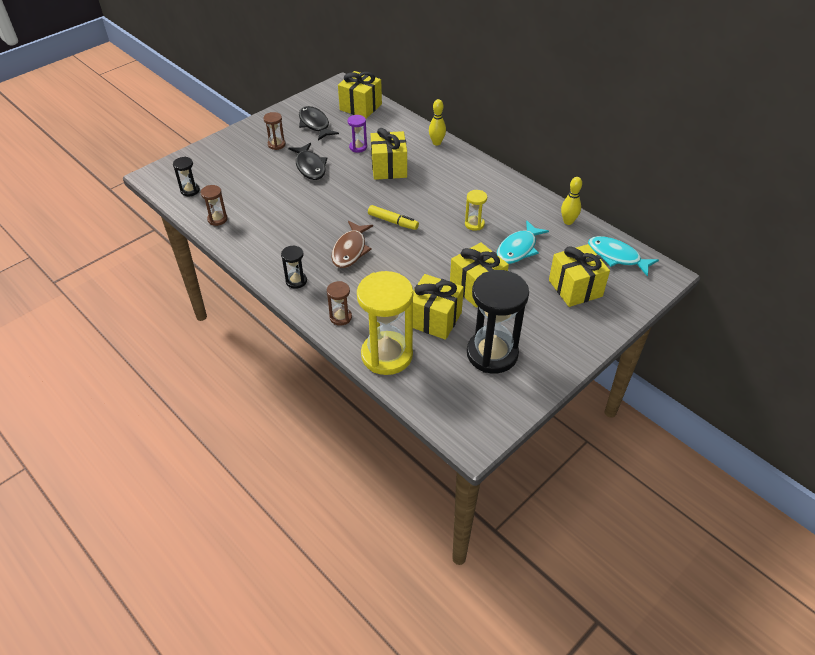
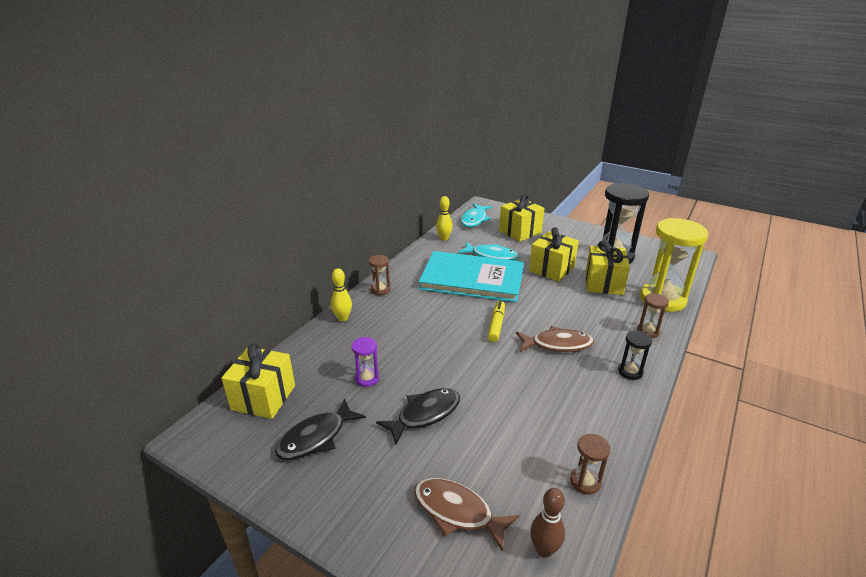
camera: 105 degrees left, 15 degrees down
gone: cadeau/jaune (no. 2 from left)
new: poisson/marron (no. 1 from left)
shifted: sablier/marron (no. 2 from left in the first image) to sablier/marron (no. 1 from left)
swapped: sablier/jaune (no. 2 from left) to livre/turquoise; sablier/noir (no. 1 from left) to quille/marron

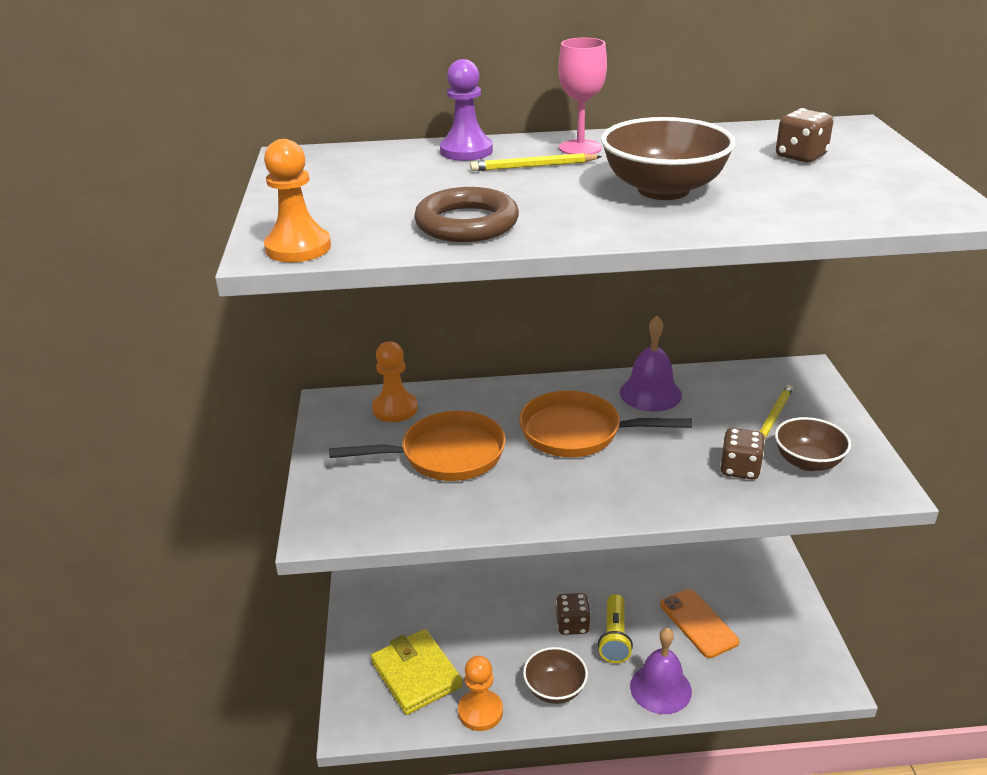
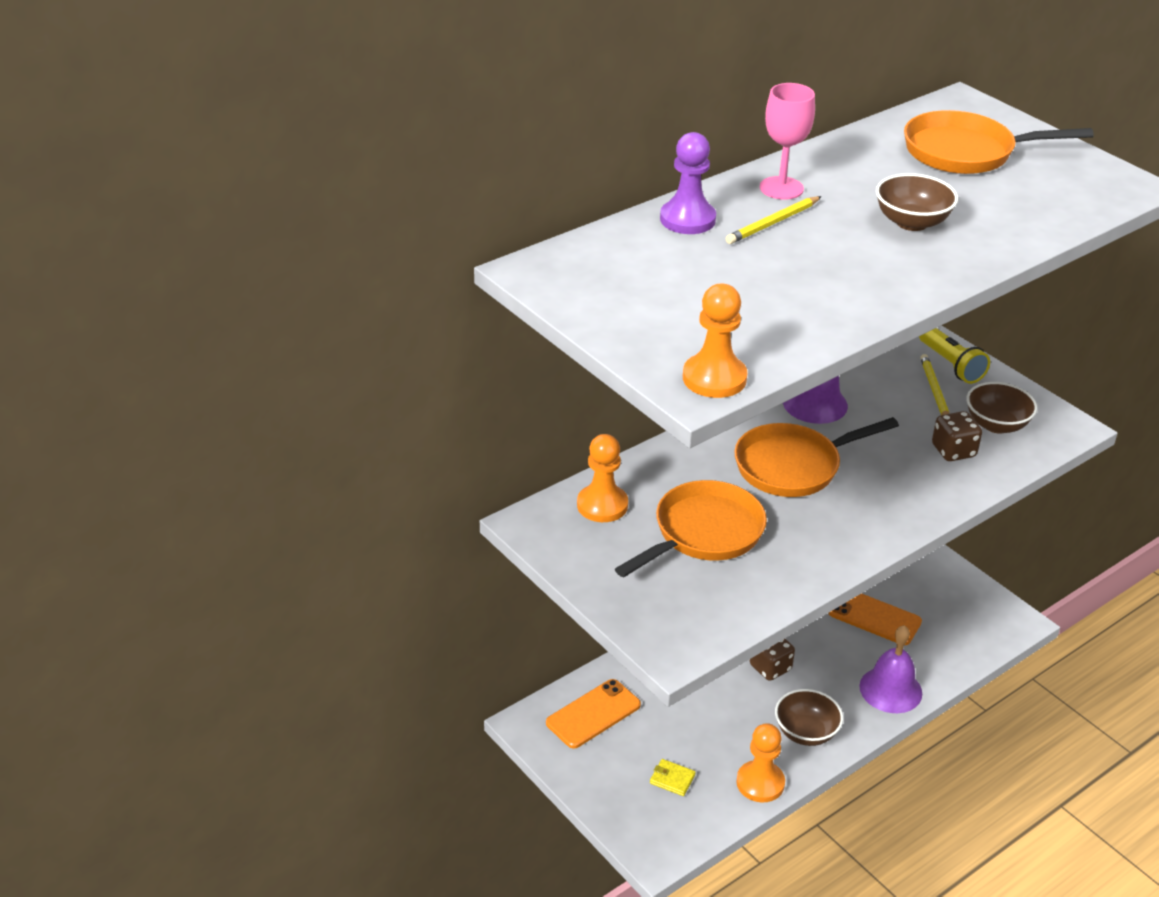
camera: 35 degrees left, 5 degrees up
gone: anneau/marron
new: téléphone/orange (no. 1 from left)
shifted: lampe de poche/jaune
swapped: dé/marron (no. 3 from left) to poêle/orange (no. 3 from left)
scaled: portefeuille/jaune x0.43; bol/marron (no. 2 from left) x0.66

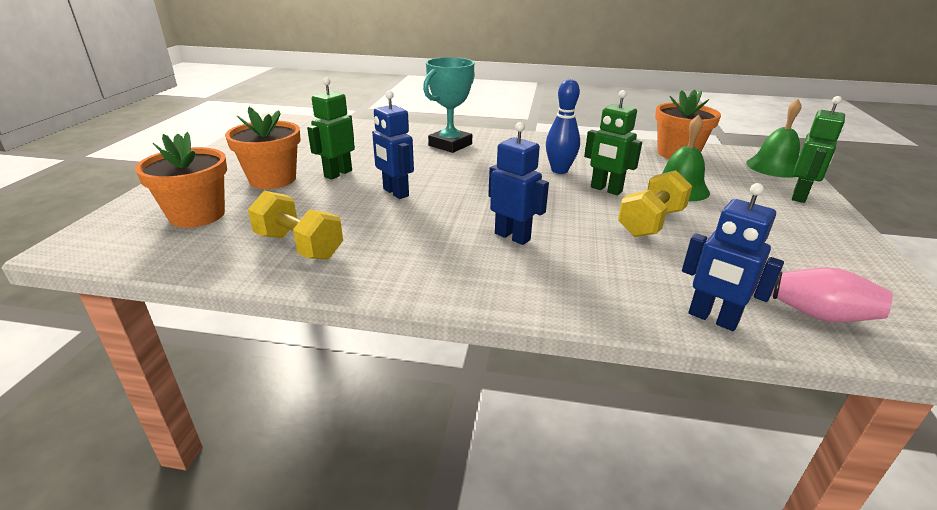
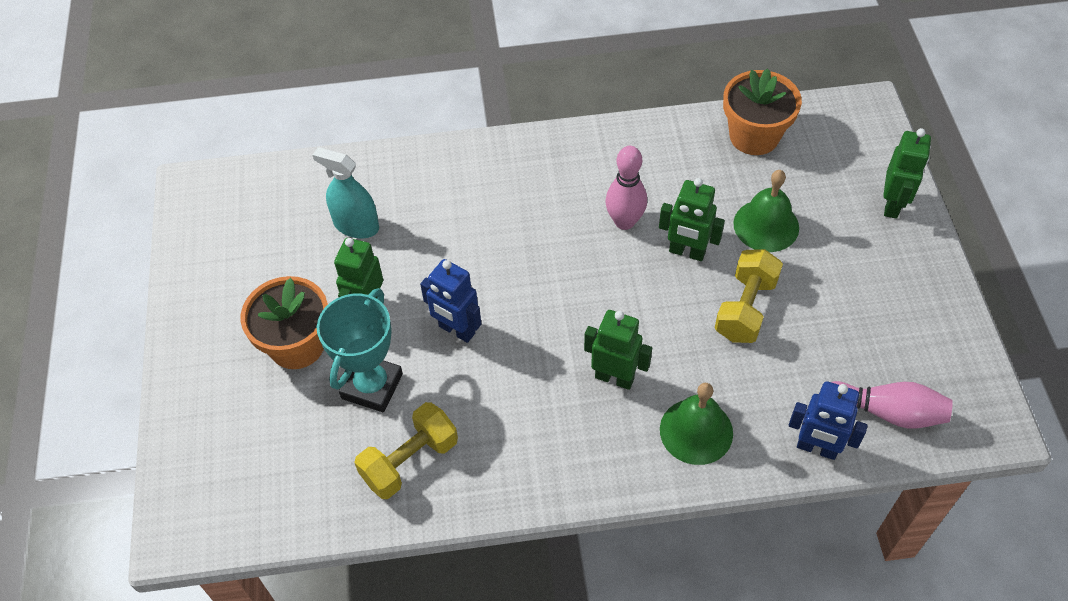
camera: 15 degrees left, 25 degrees up
gone: pot de fleurs/orange (no. 1 from left)
new: vaporisateur/turquoise
shifted: trophée/turquoise; cloche/vert (no. 2 from left in the first image) to cloche/vert (no. 1 from left)
repainted: robot/bleu (no. 2 from left) to robot/vert (no. 2 from left); quille/bleu to quille/rose (no. 1 from left)
rotated: haltère/jaune (no. 1 from left) 60 degrees counterclockwise

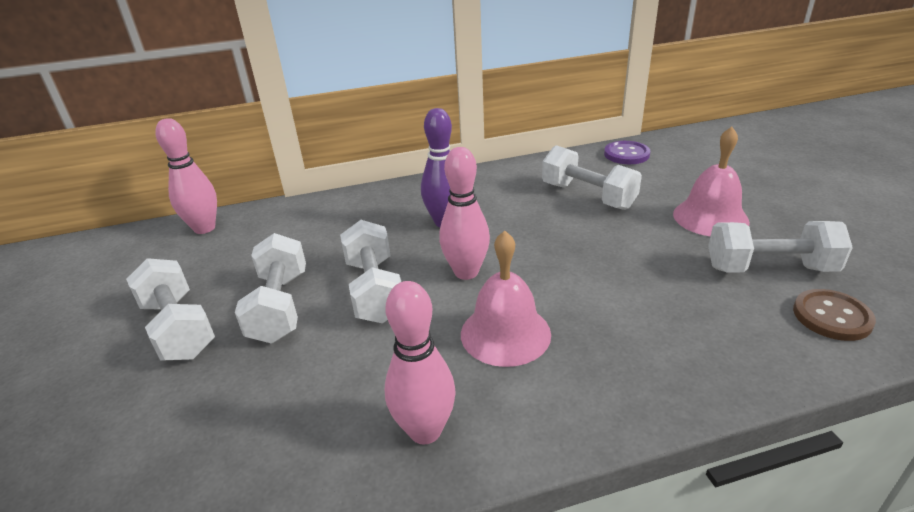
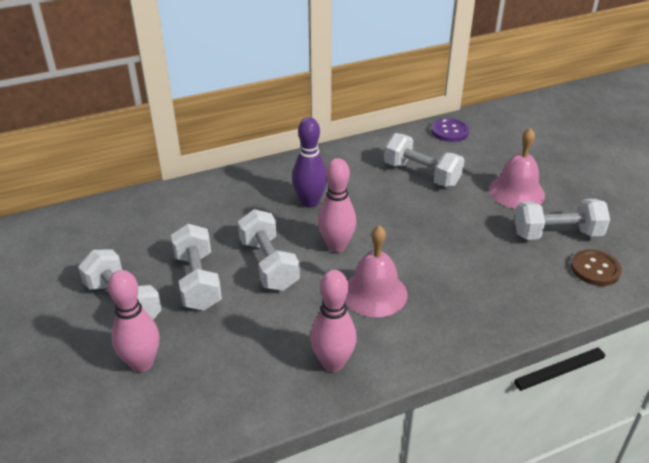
camera: 10 degrees left, 5 degrees up
shifted: quille/rose (no. 1 from left)

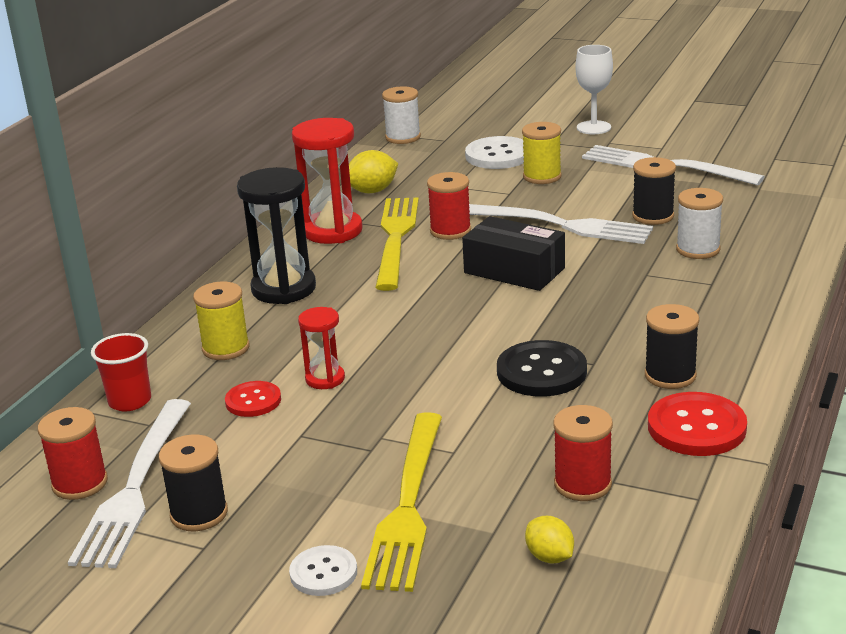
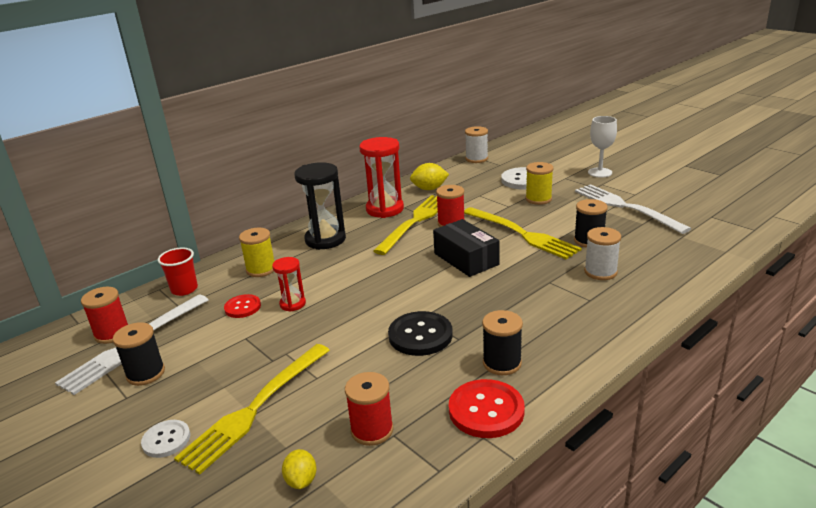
camera: 25 degrees right, 0 degrees up
repainted: fourchette/blanc (no. 2 from left) to fourchette/jaune (no. 3 from left)

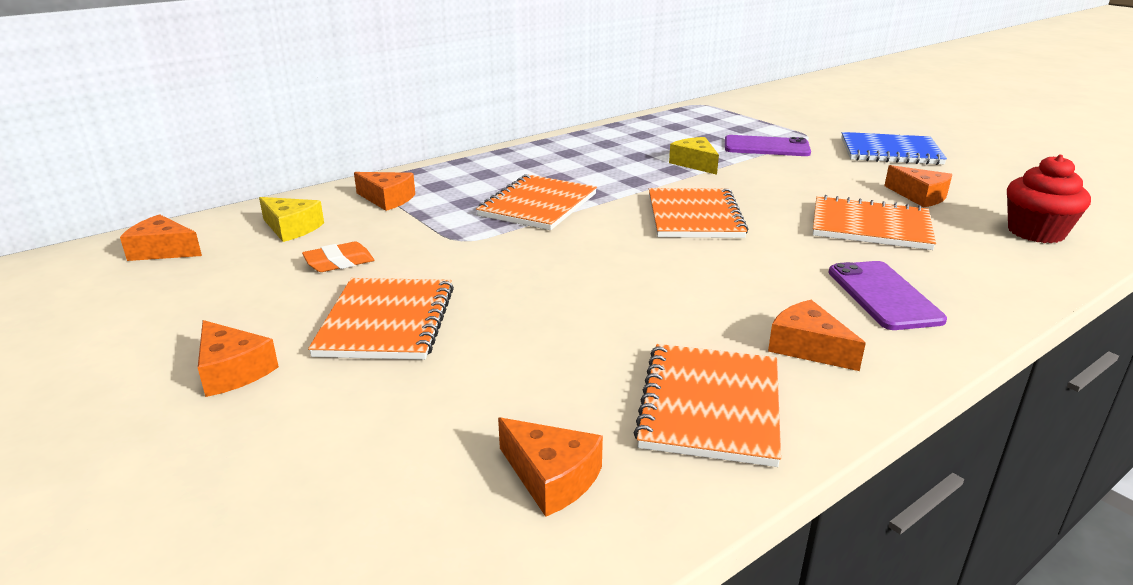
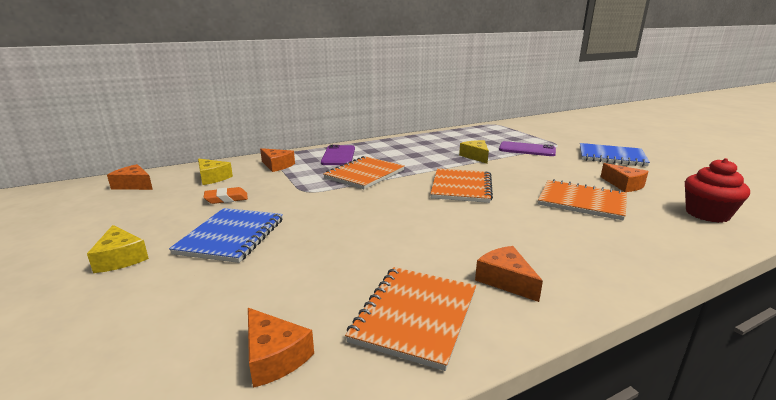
camera: 10 degrees right, 5 degrees down
shifted: téléphone/violet (no. 2 from left in the first image) to téléphone/violet (no. 1 from left)
repainted: fromage/orange (no. 2 from left) to fromage/jaune (no. 1 from left); carnet/orange (no. 1 from left) to carnet/bleu (no. 1 from left)

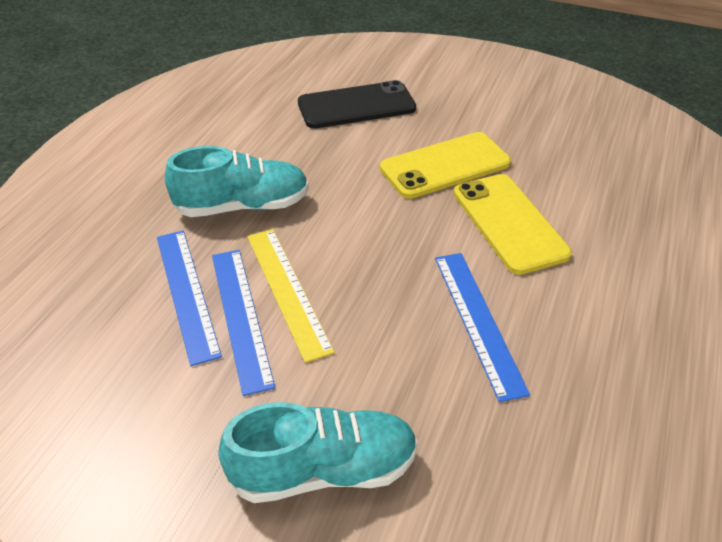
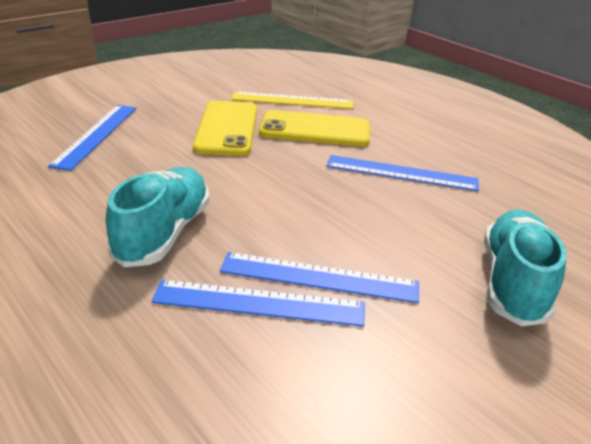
camera: 65 degrees left, 10 degrees down
shifted: règle/jaune
swapped: téléphone/noir to règle/bleu (no. 1 from left)

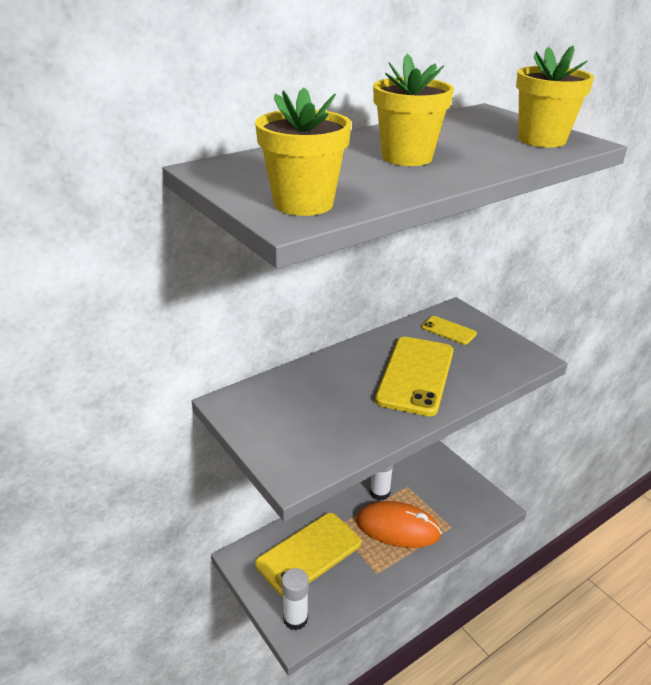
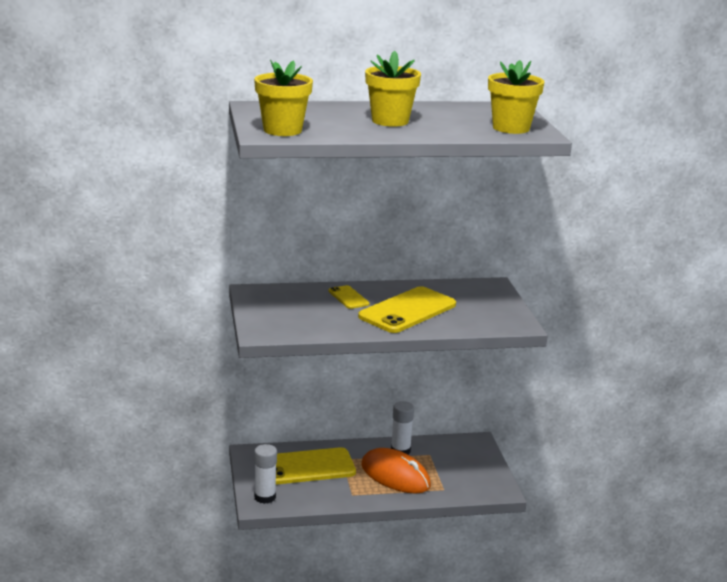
camera: 25 degrees right, 10 degrees down
shifted: téléphone/jaune (no. 3 from left in the first image) to téléphone/jaune (no. 2 from left)

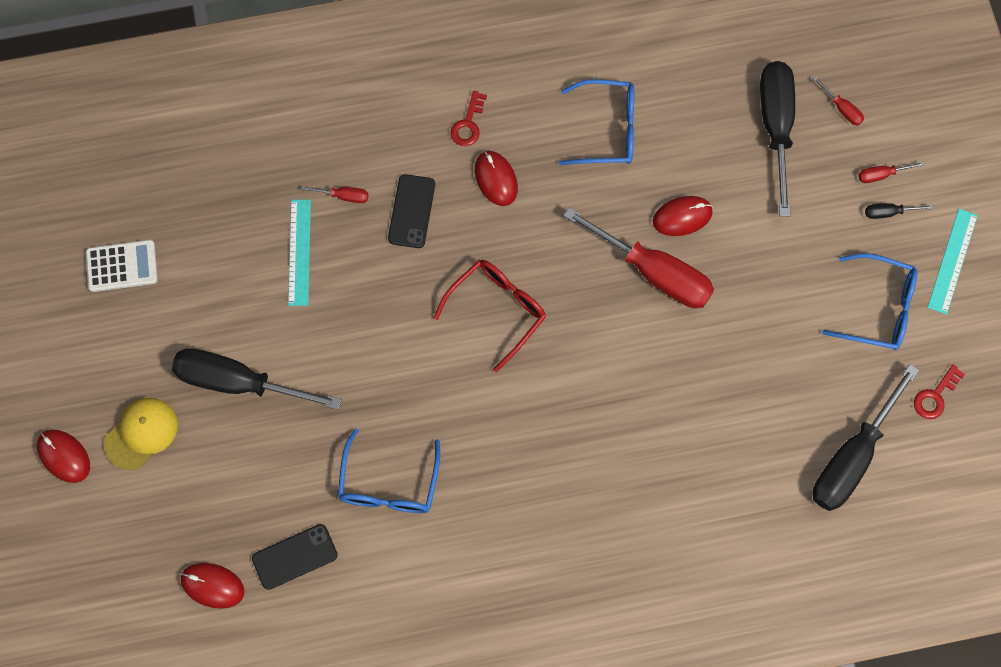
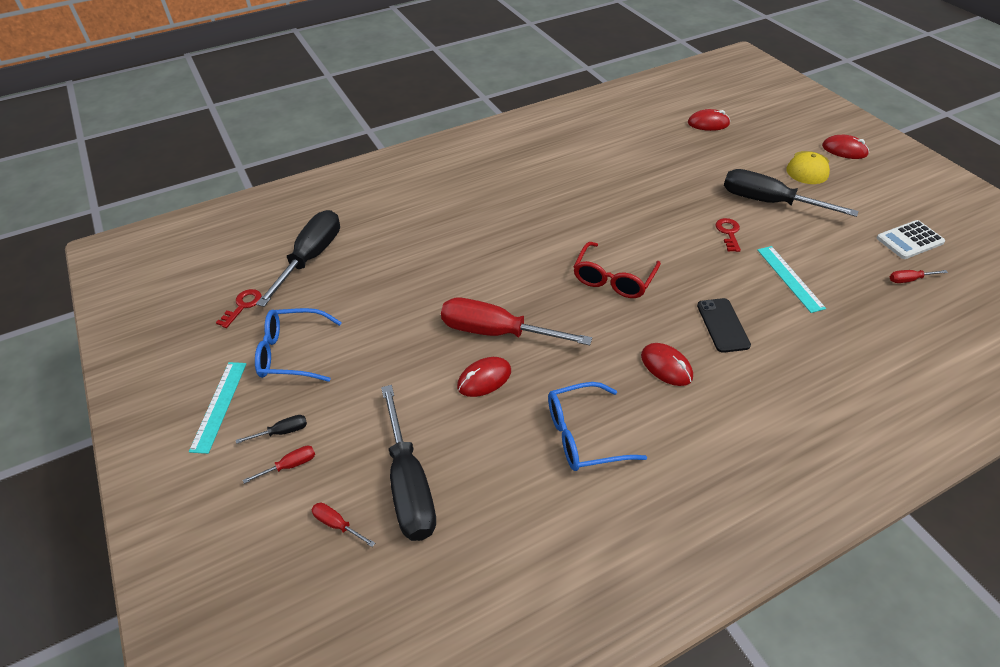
camera: 165 degrees right, 25 degrees down
gone: téléphone/noir (no. 1 from left); lunettes/bleu (no. 1 from left)
shifted: clé/rouge (no. 1 from left in the first image) to clé/rouge (no. 2 from left); tournevis/rouge (no. 1 from left in the first image) to tournevis/rouge (no. 4 from left)
rotated: tournevis/noir (no. 1 from left in the first image) 150 degrees counterclockwise

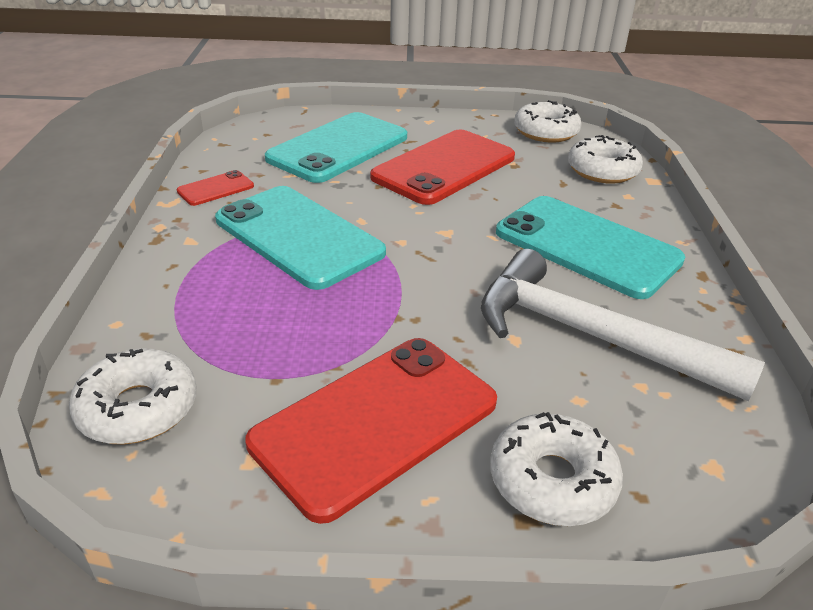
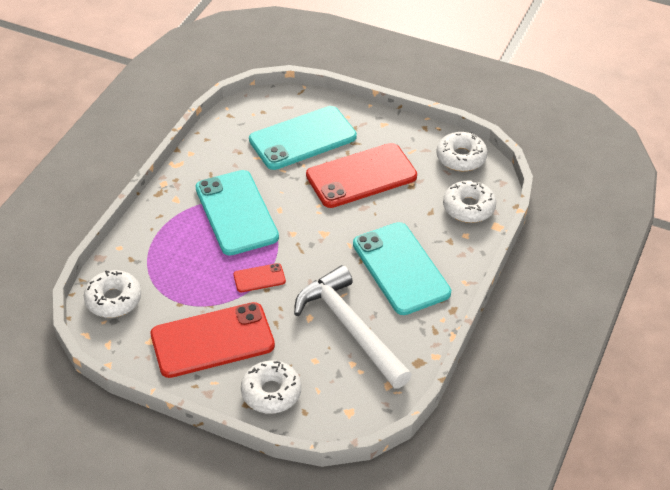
camera: 25 degrees right, 10 degrees up
shifted: téléphone/rouge (no. 1 from left in the first image) to téléphone/rouge (no. 2 from left)

